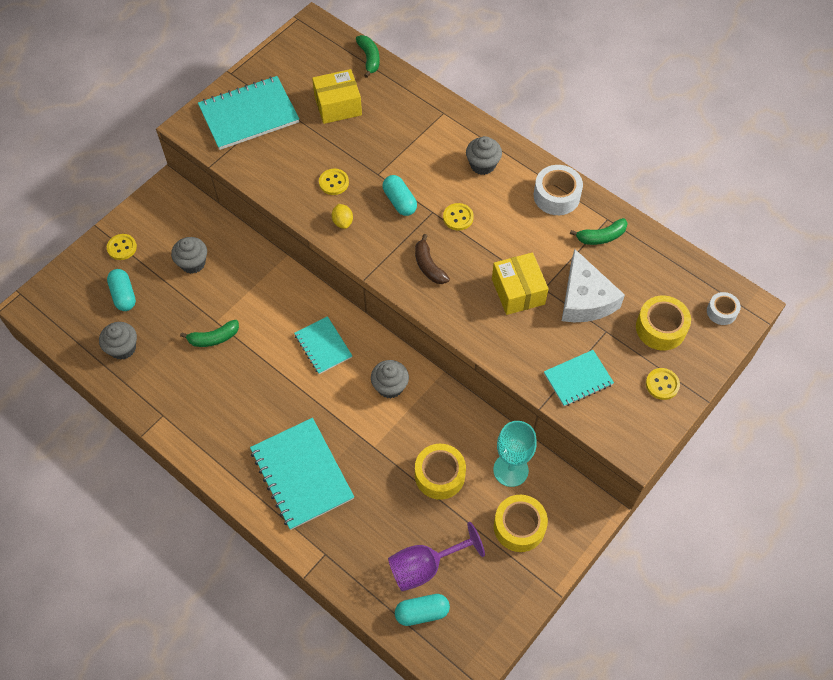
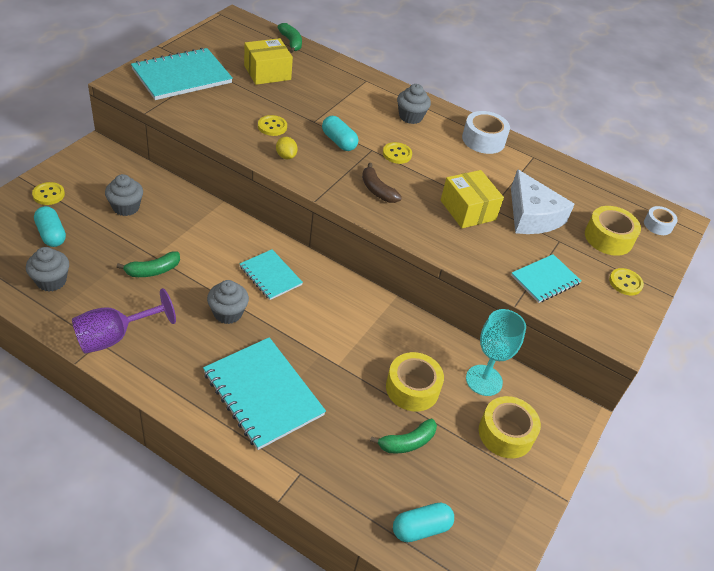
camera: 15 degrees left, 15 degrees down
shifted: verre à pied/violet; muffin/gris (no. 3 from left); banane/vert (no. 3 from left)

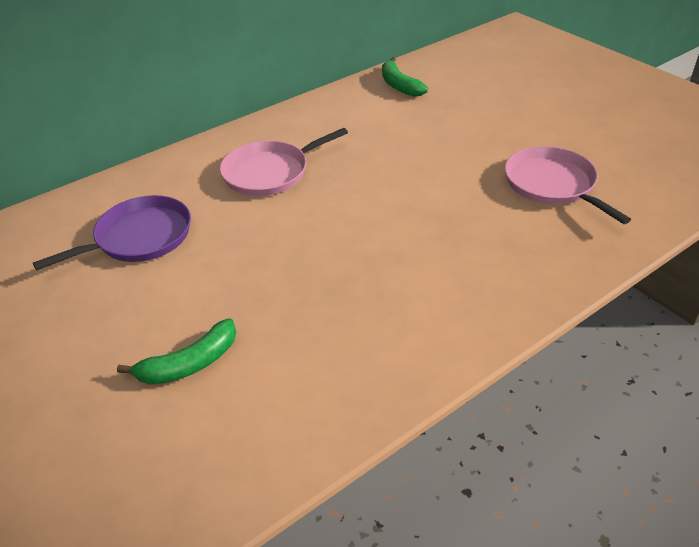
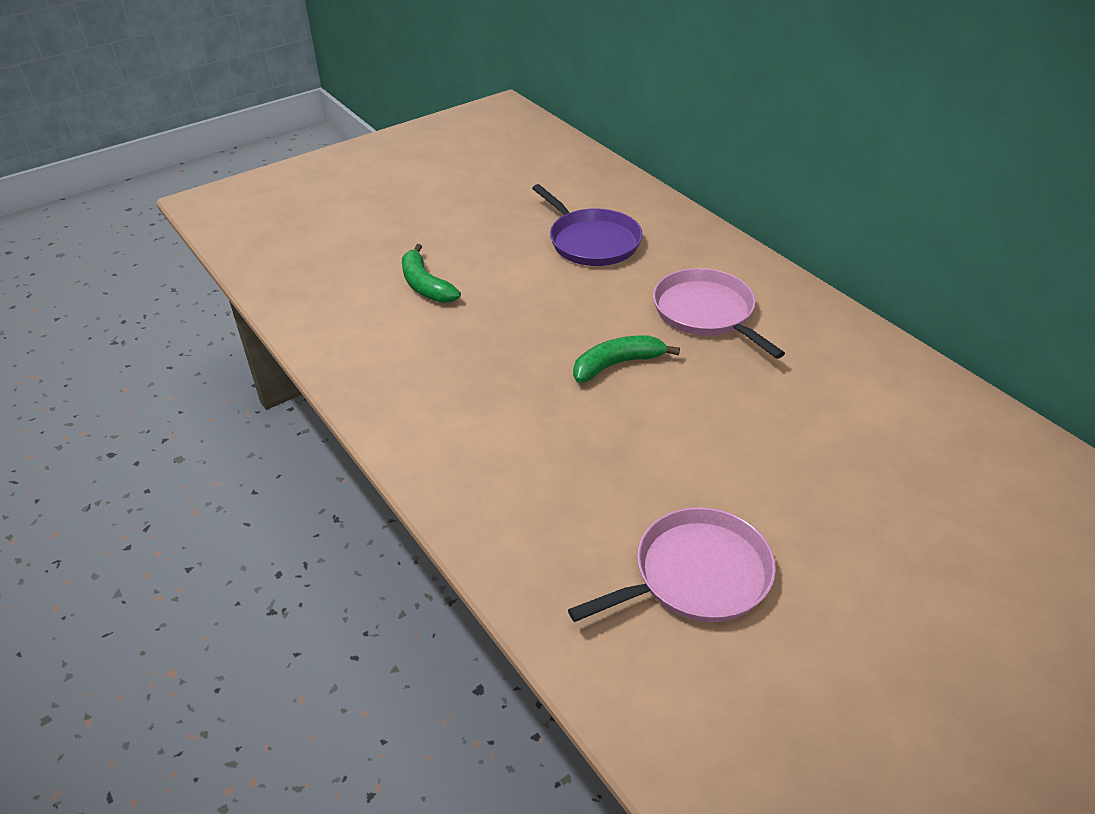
camera: 90 degrees right, 0 degrees up
shifted: banane/vert (no. 2 from left)

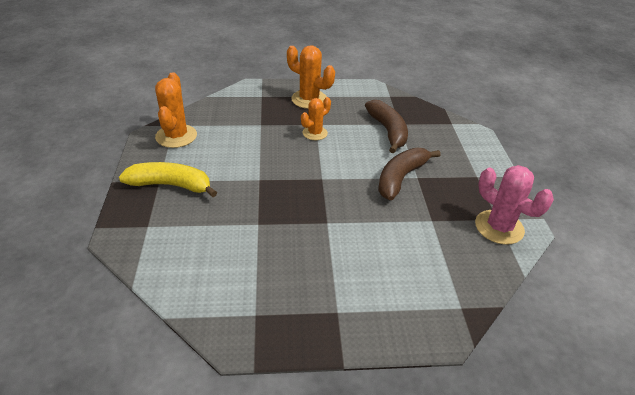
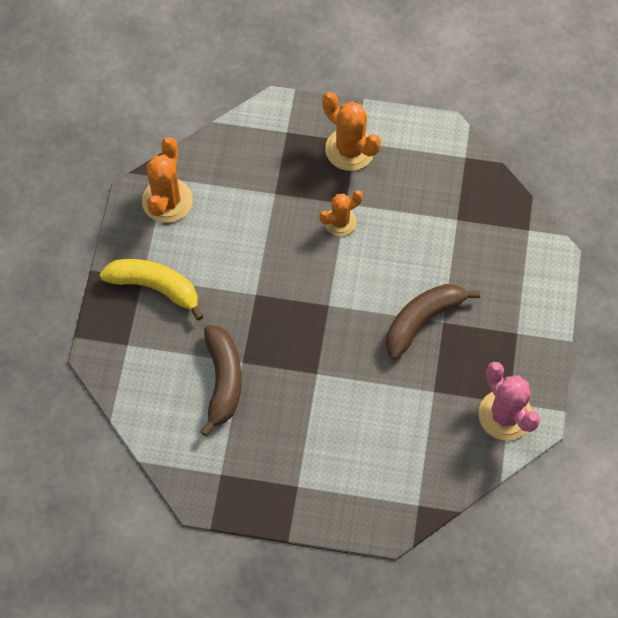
camera: 15 degrees right, 25 degrees up
shifted: banane/marron (no. 1 from left)

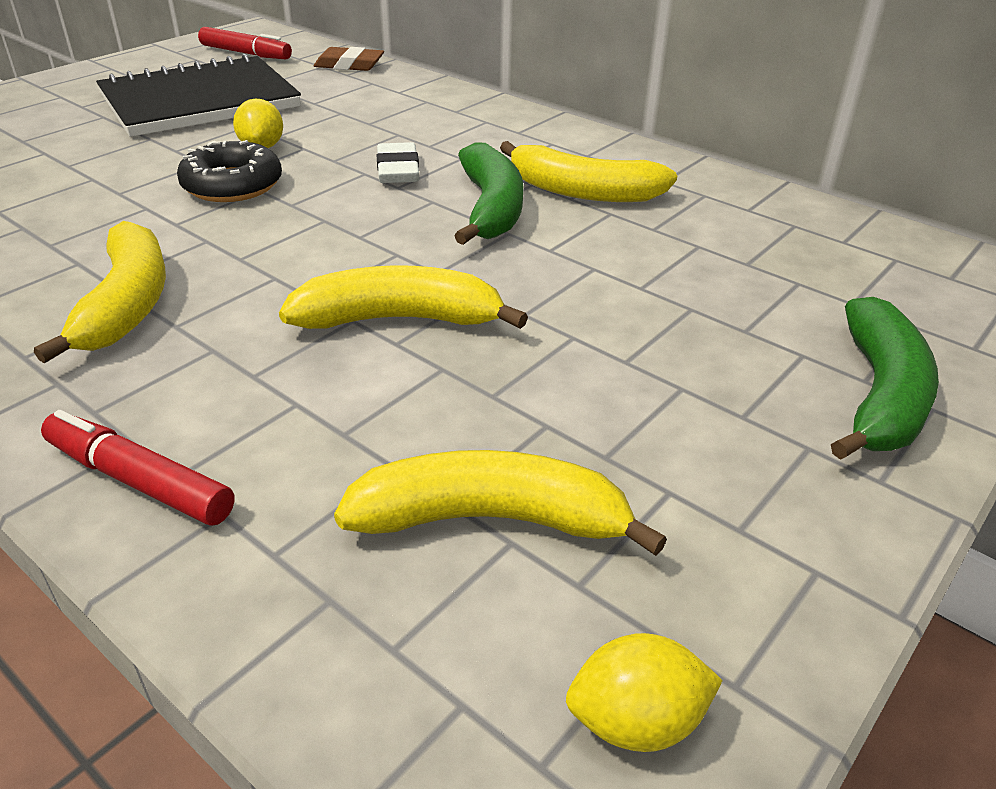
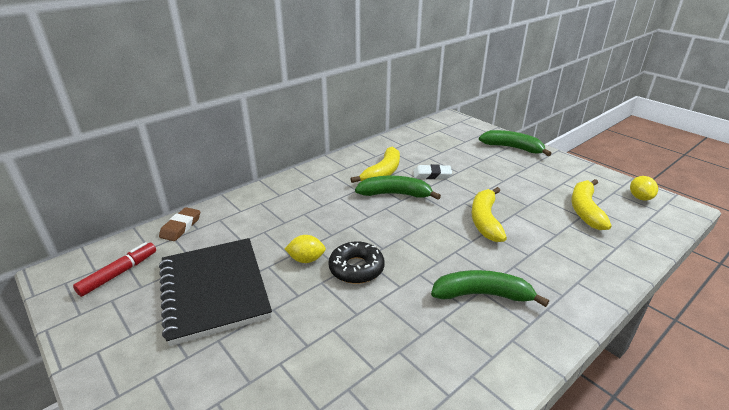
camera: 80 degrees left, 5 degrees down
gone: feutre/rouge (no. 1 from left)
shifted: gomme/blanc
repainted: banane/jaune (no. 1 from left) to banane/vert (no. 2 from left)

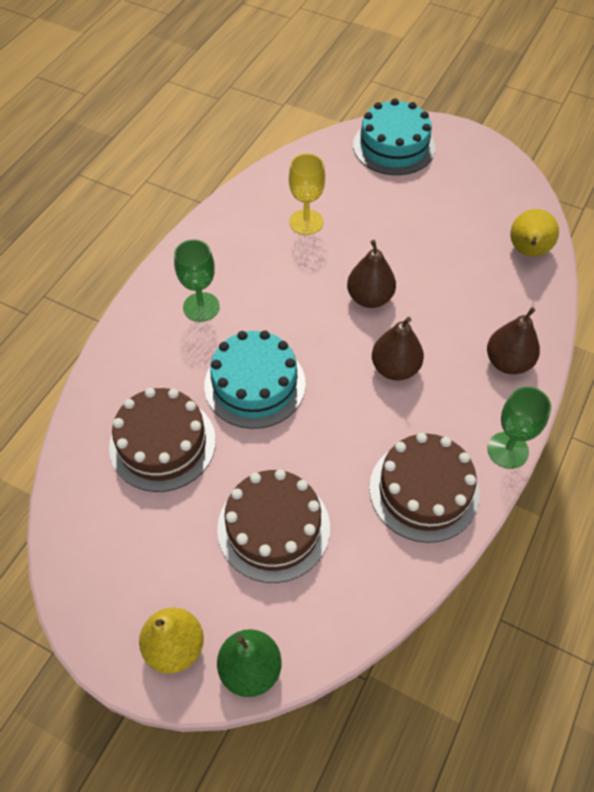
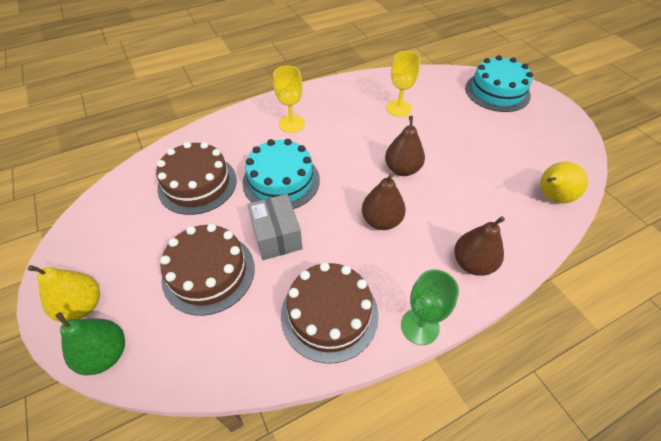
camera: 35 degrees right, 5 degrees down
new: boîte/gris
repainted: verre à pied/vert (no. 1 from left) to verre à pied/jaune (no. 1 from left)

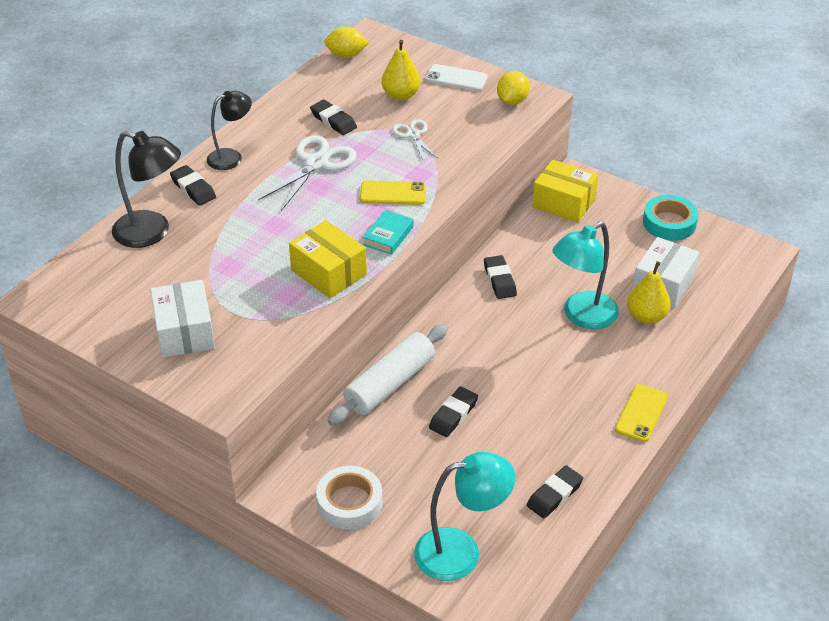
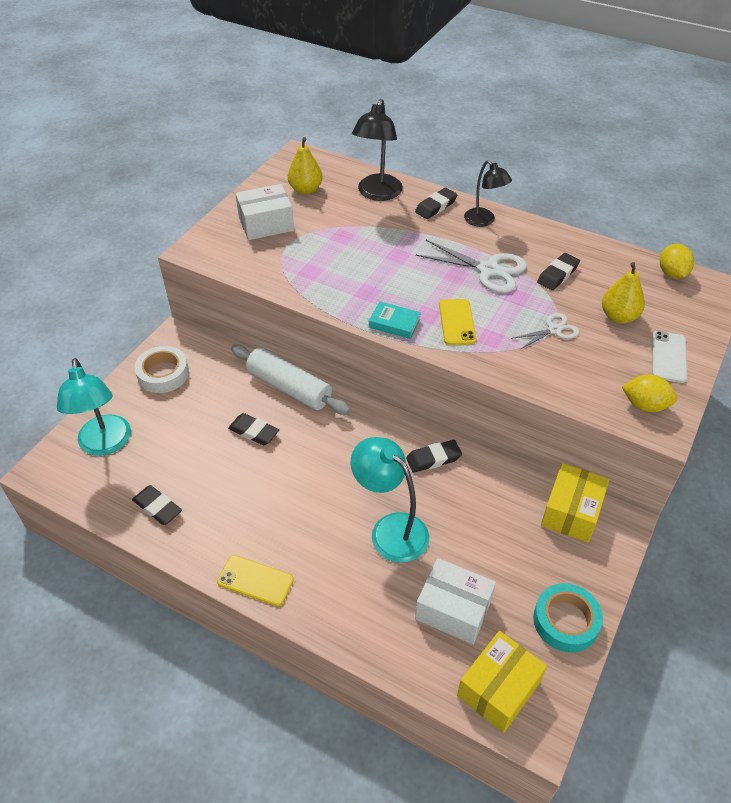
camera: 85 degrees right, 5 degrees up
shifted: poire/jaune (no. 2 from left in the first image) to poire/jaune (no. 1 from left); boîte/jaune (no. 1 from left)

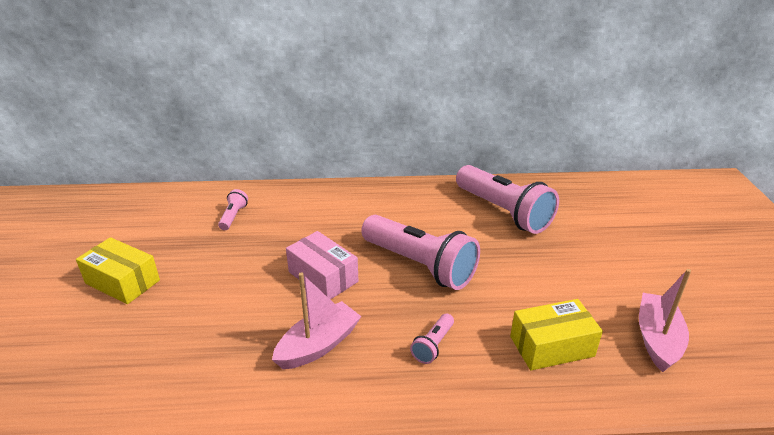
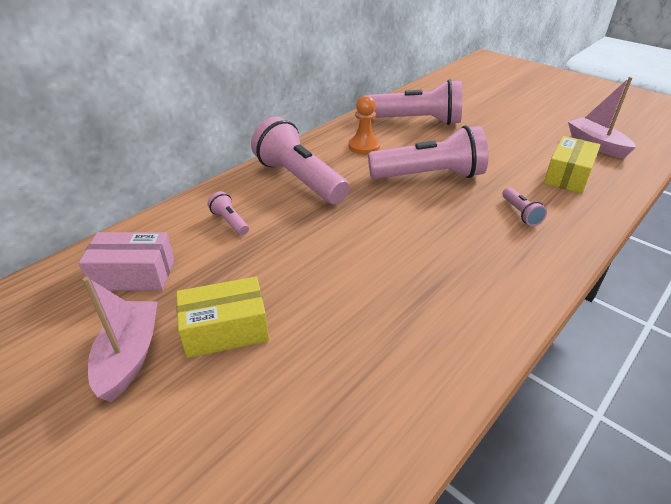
camera: 45 degrees left, 5 degrees up
new: lampe de poche/rose (no. 2 from left); pion/orange
shifted: boîte/rose; bateau/rose (no. 1 from left)

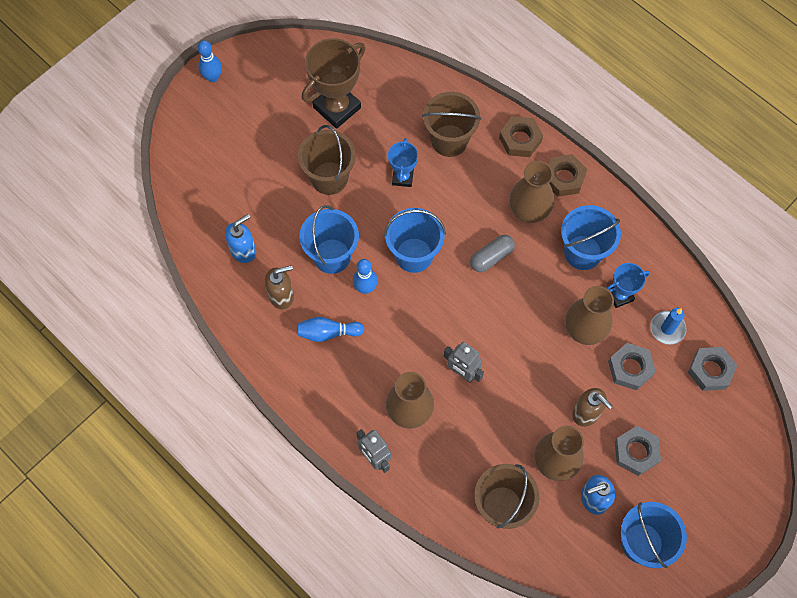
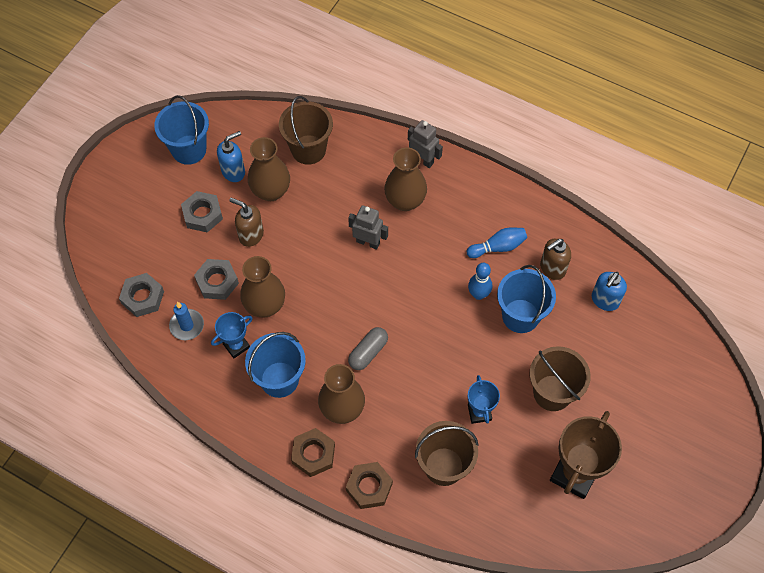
camera: 165 degrees right, 5 degrees down
gone: quille/bleu (no. 1 from left); seau/bleu (no. 2 from left)

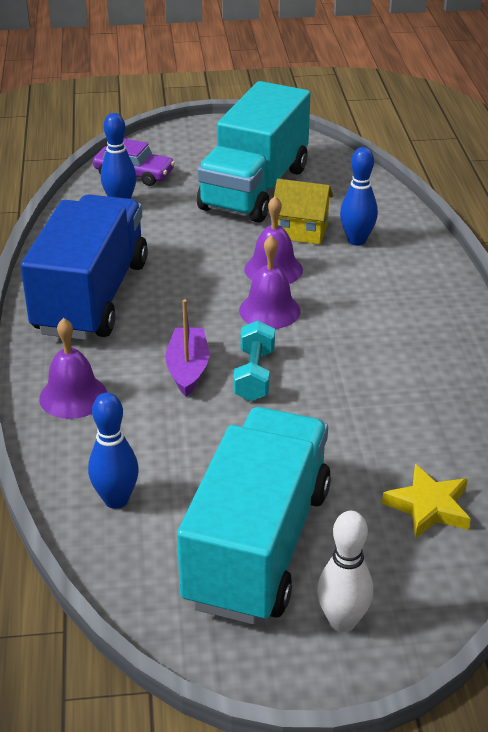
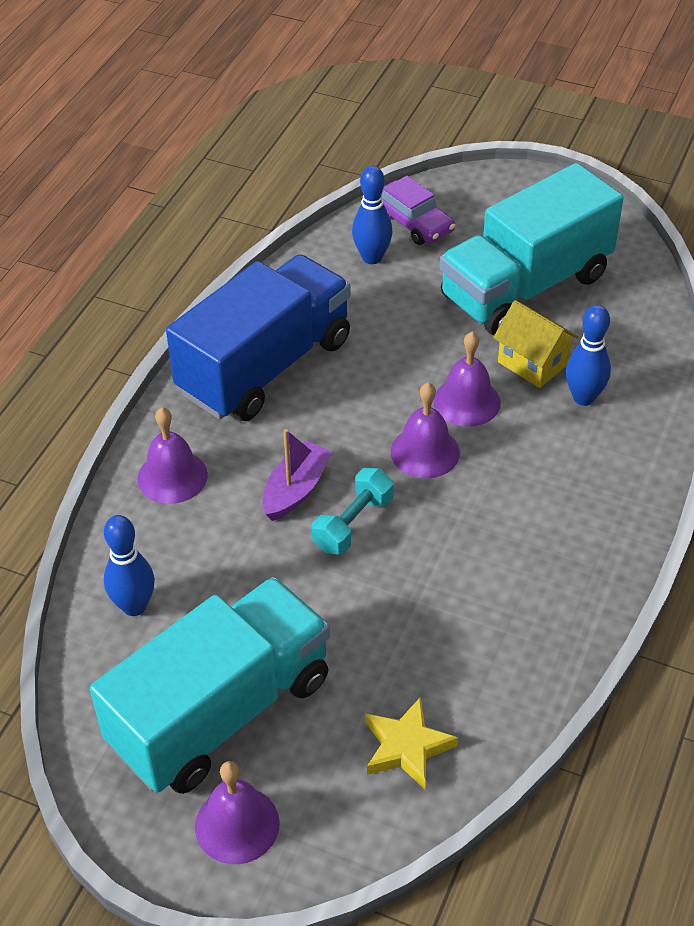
camera: 30 degrees right, 10 degrees up
swapped: quille/blanc to cloche/violet (no. 2 from left)

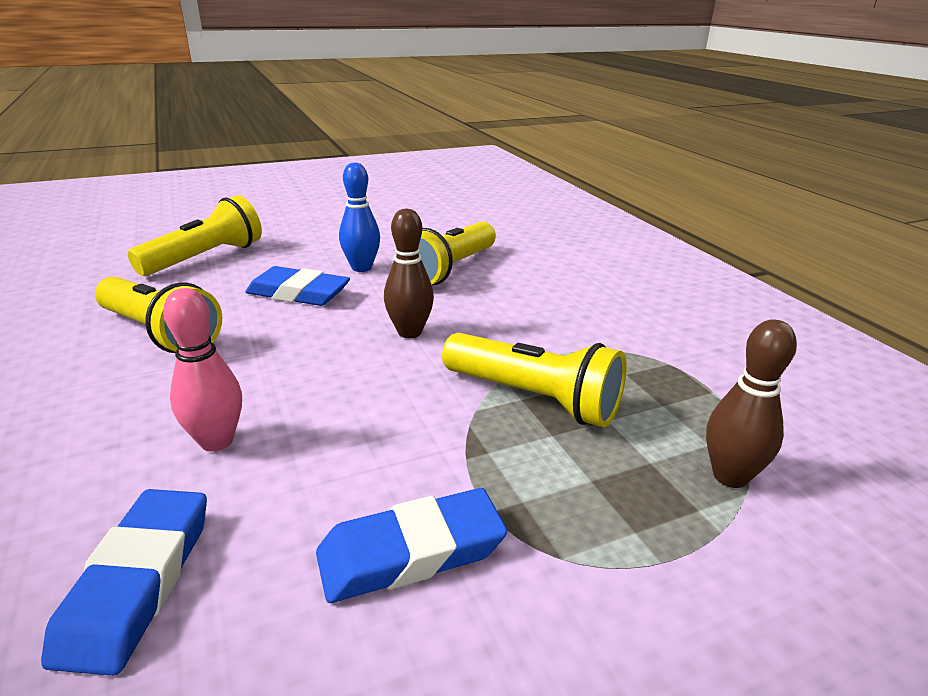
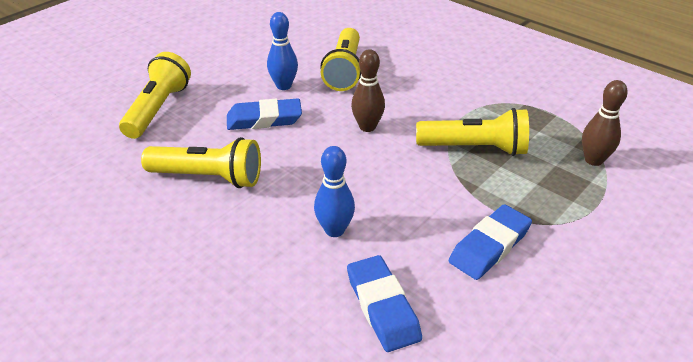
camera: 25 degrees left, 10 degrees up
repainted: quille/rose to quille/bleu (no. 2 from left)

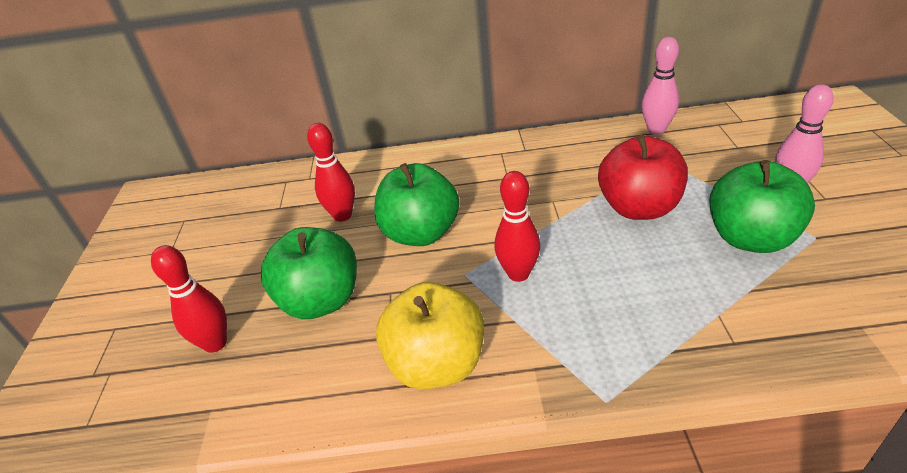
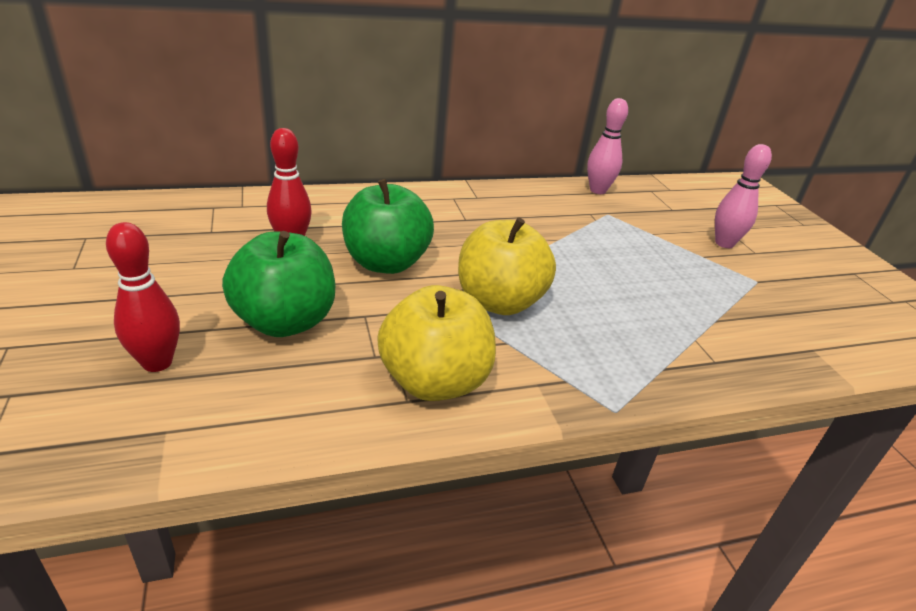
camera: 20 degrees left, 5 degrees down
gone: pomme/rouge; pomme/vert (no. 3 from left)
swapped: quille/rouge (no. 3 from left) to pomme/jaune (no. 2 from left)

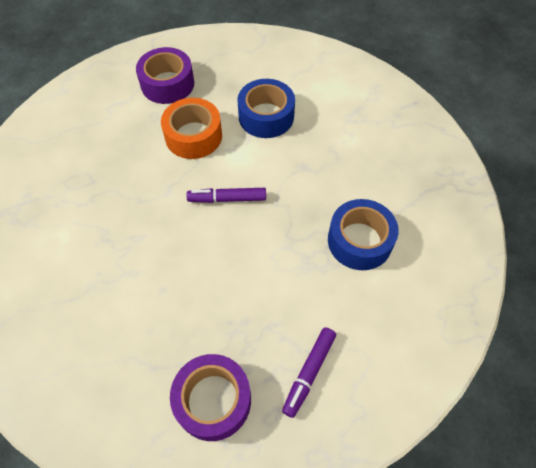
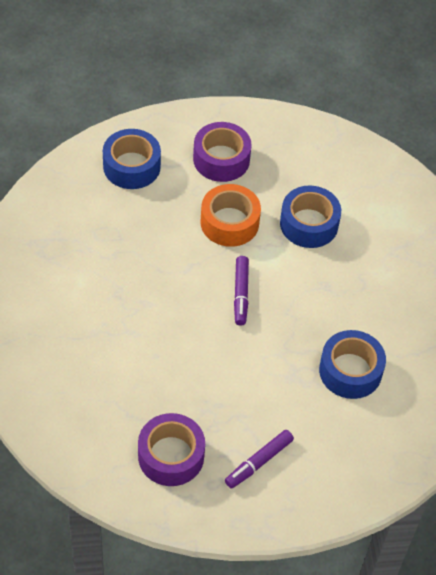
camera: 15 degrees right, 5 degrees down
new: ruban adhésif/bleu (no. 1 from left)
rotated: feutre/violet (no. 1 from left) 105 degrees counterclockwise

